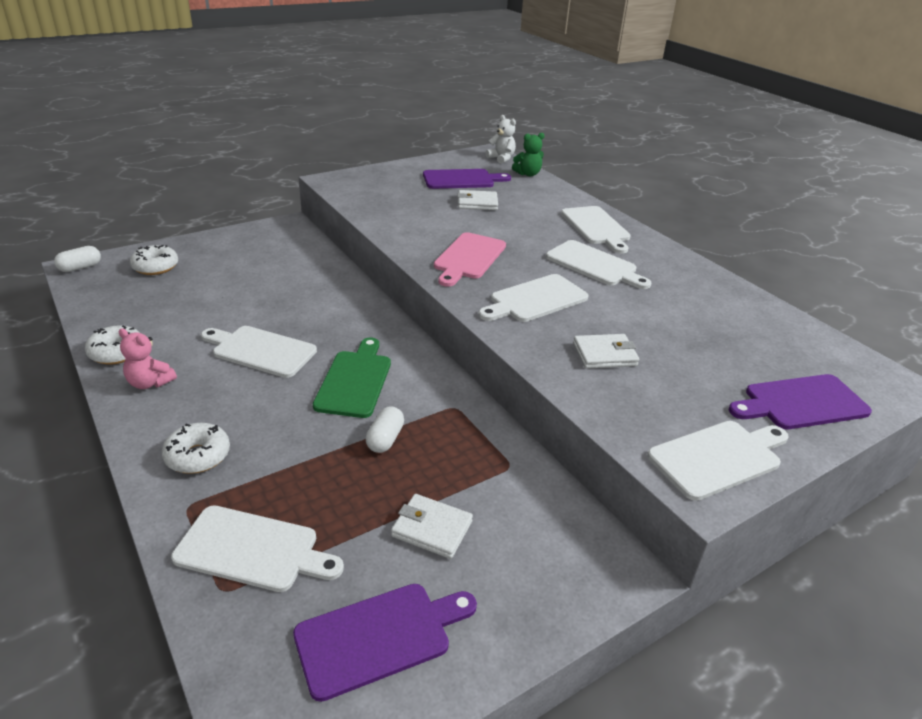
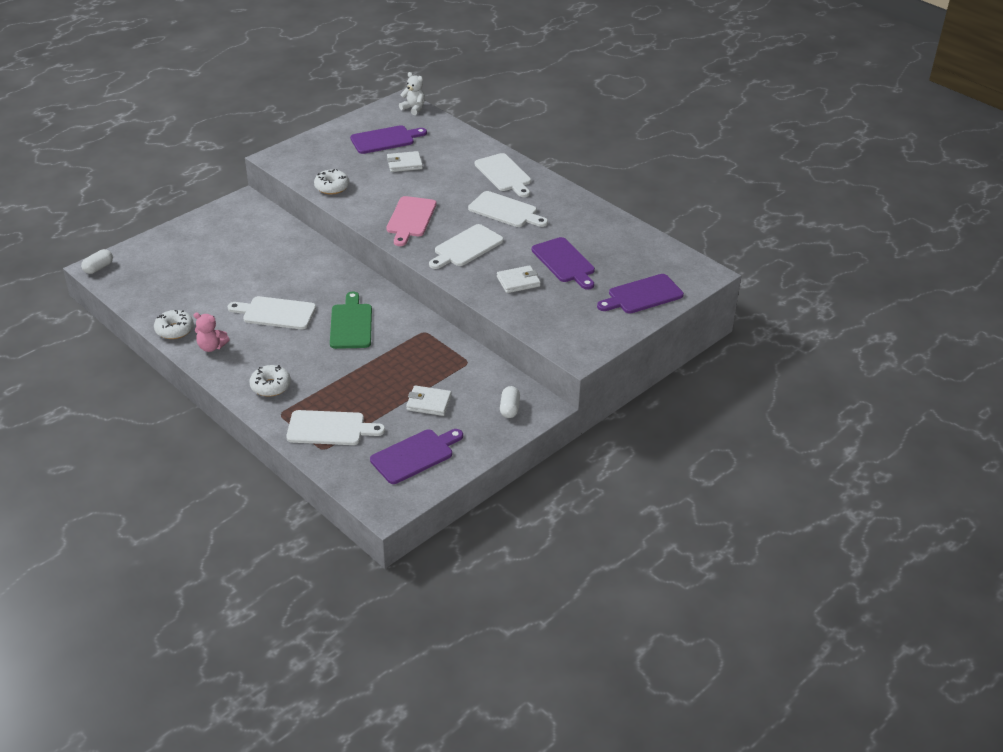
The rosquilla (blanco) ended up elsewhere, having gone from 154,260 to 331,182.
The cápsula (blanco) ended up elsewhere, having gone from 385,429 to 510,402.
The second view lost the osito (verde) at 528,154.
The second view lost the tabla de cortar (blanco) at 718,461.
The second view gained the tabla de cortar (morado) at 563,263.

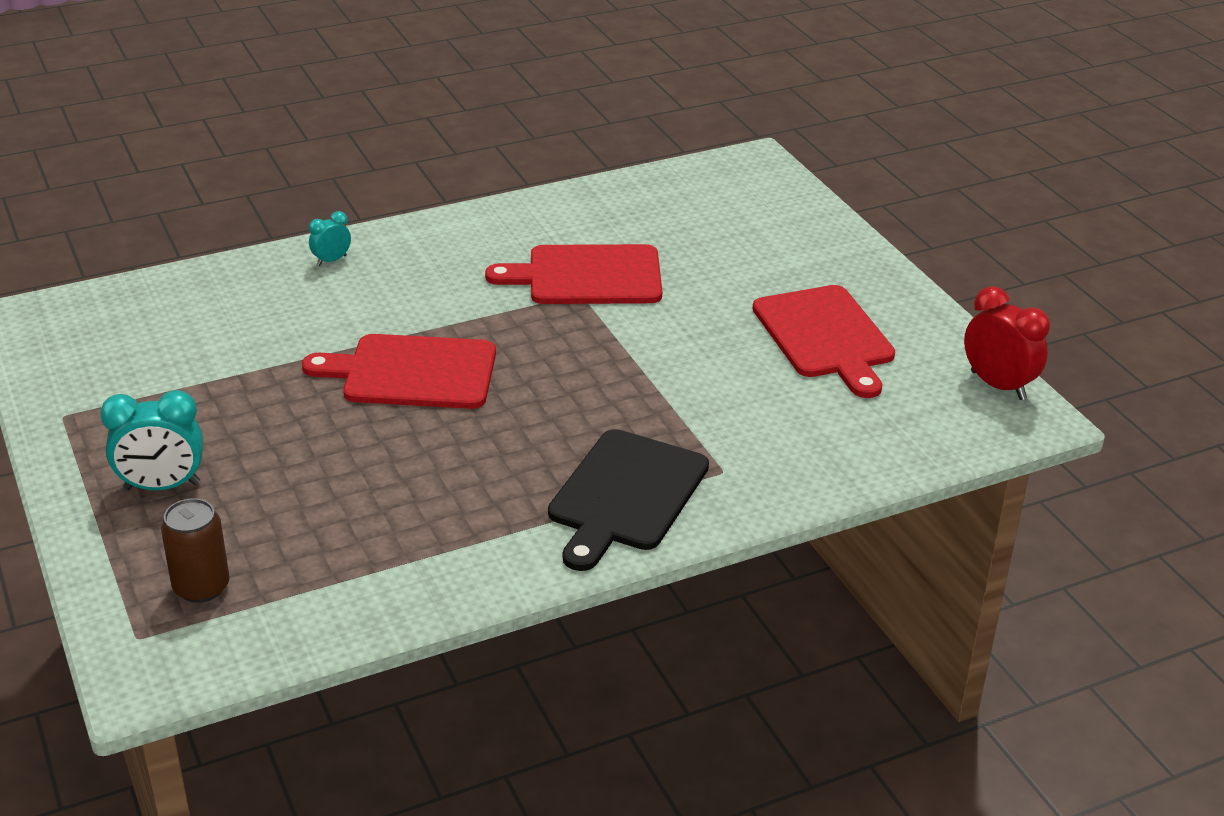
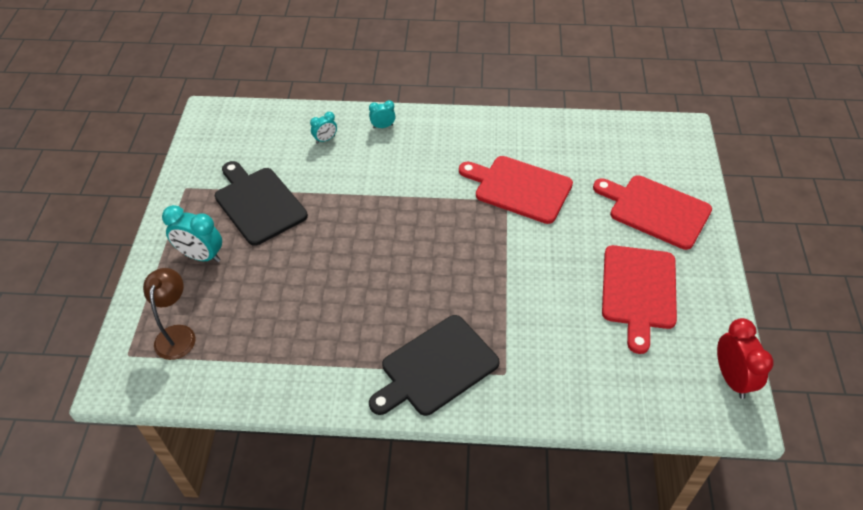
Where the lata (marrón) stood at 195,550, the lámpara (marrón) came to stand at 169,314.
The tabla de cortar (rojo) ended up elsewhere, having gone from 399,371 to 652,212.
The second view gained the tabla de cortar (negro) at 261,203.
The second view gained the despertador (turquesa) at 323,128.

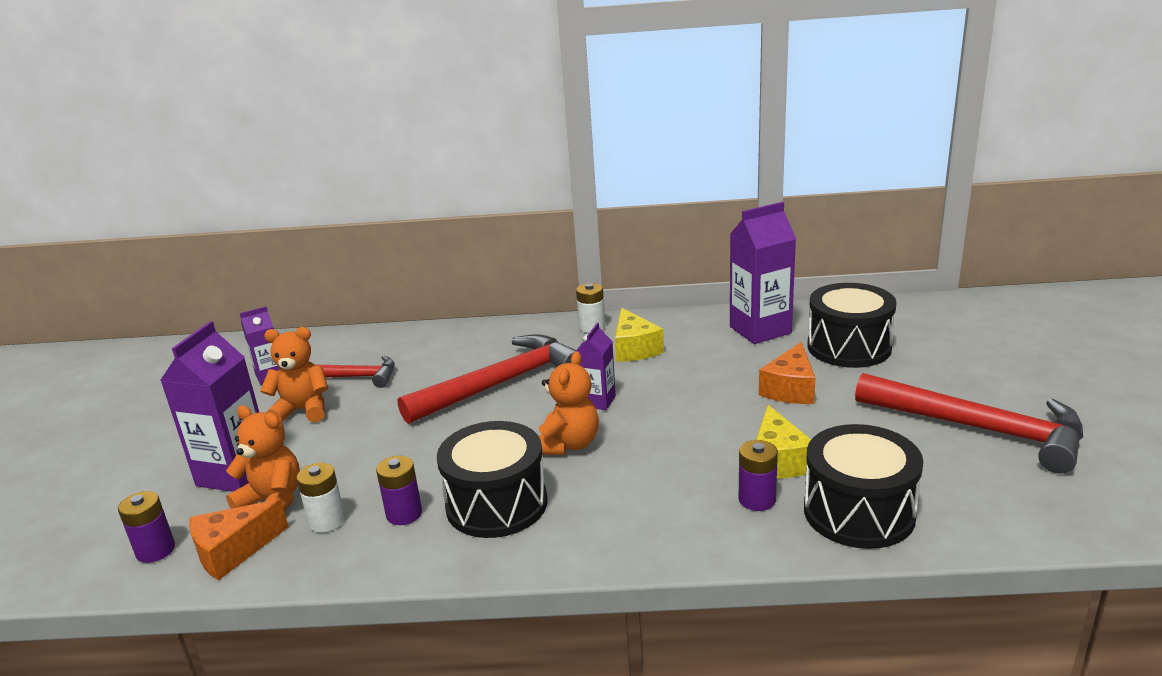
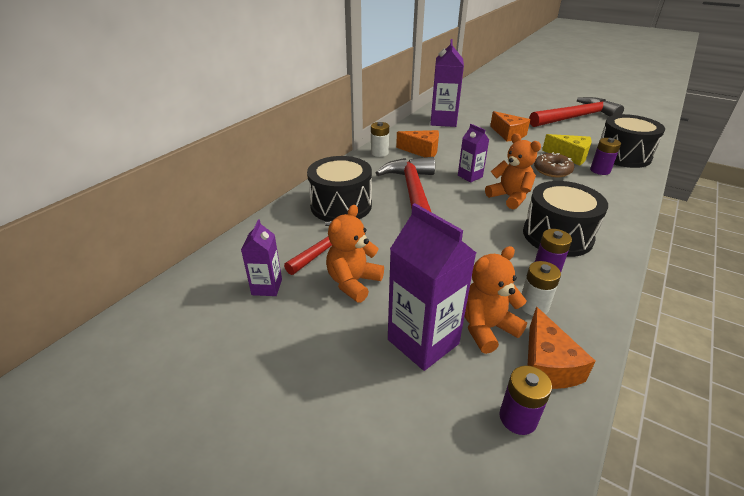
What was the queso (amarillo) at 639,335 turned into the queso (naranja) at 417,143.
The tambor (negro) ended up elsewhere, having gone from 852,325 to 339,189.
The second view gained the rosquilla (marrón) at 554,164.

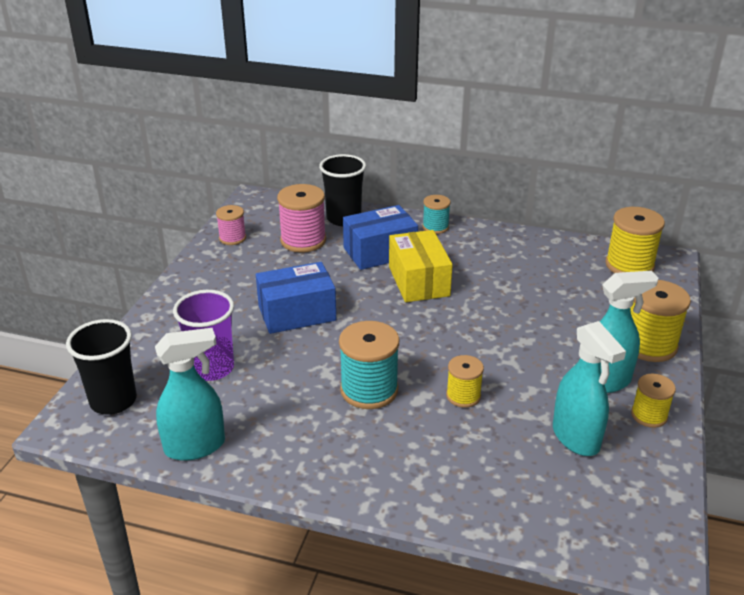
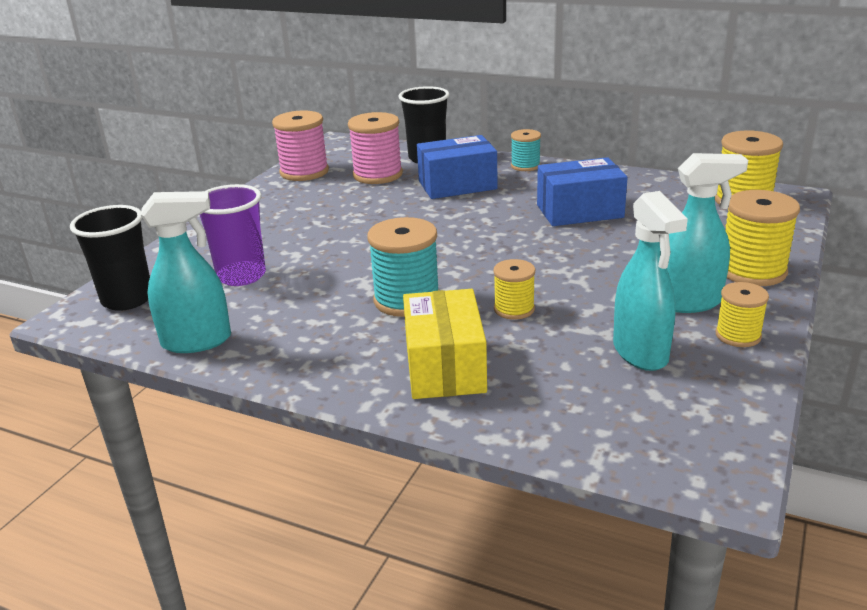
The size of the carrete (rosa) at 231,225 changed by a factor of 1.69.
The caja (azul) ended up elsewhere, having gone from 296,298 to 582,191.
The caja (amarillo) ended up elsewhere, having gone from 421,266 to 445,344.

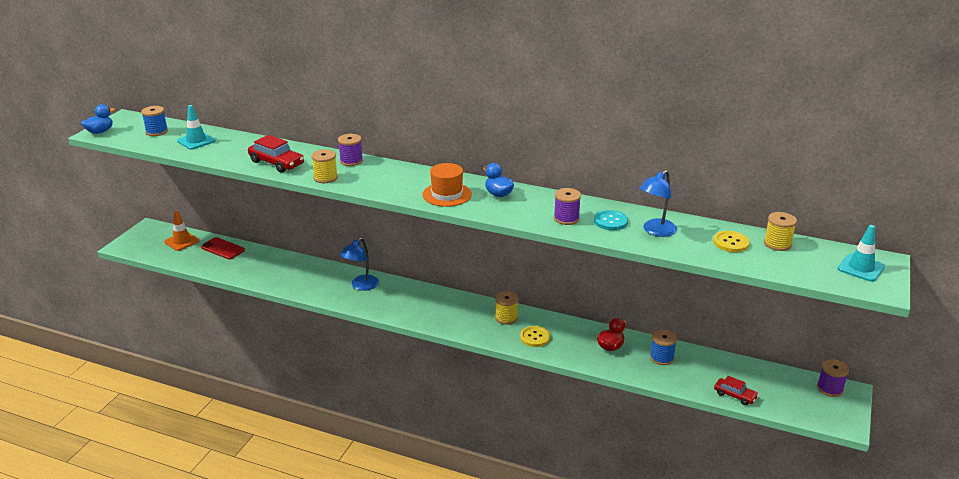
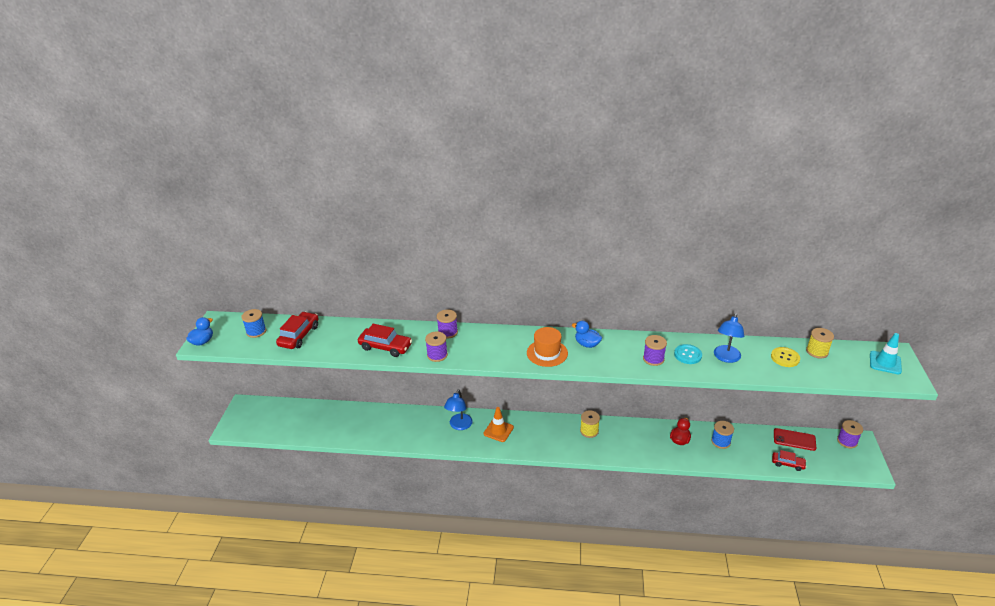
The cono de tráfico (naranja) ended up elsewhere, having gone from 181,231 to 499,424.
Where the cono de tráfico (turquesa) stood at 196,127, the coche (rojo) came to stand at 297,330.
The móvil (rojo) ended up elsewhere, having gone from 223,248 to 795,439.
What was the carrete (amarillo) at 324,166 turned into the carrete (morado) at 436,347.
The second view lost the botón (amarillo) at 535,336.

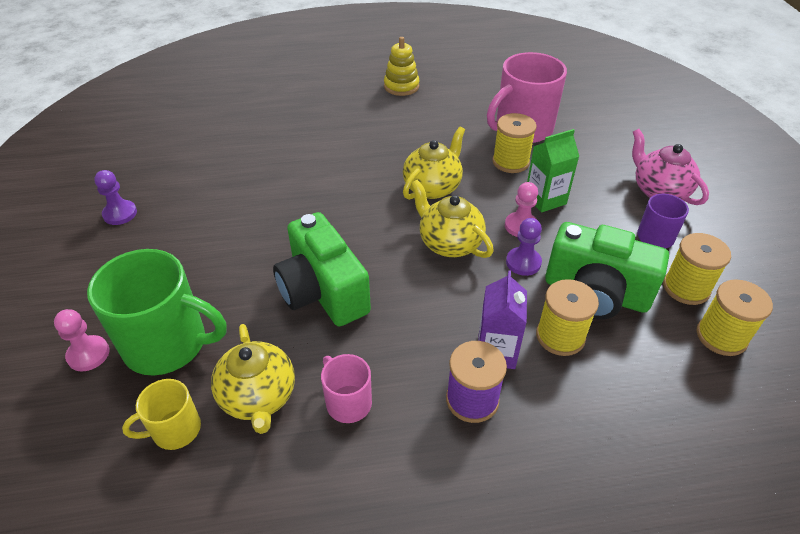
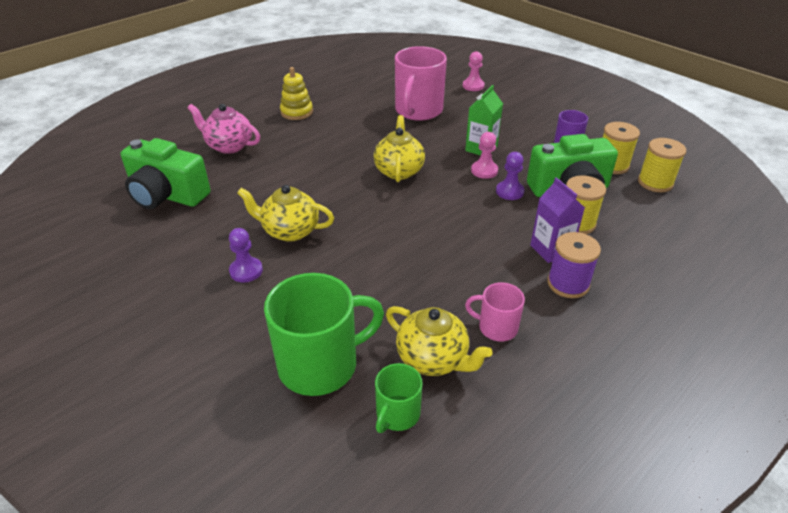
The peón (rosa) ended up elsewhere, having gone from 81,340 to 474,71.
The peón (morado) ended up elsewhere, having gone from 115,197 to 246,255.
What was the taza (amarillo) at 161,414 turned into the taza (verde) at 399,398.
The cámara (verde) ended up elsewhere, having gone from 322,269 to 166,173.
The tetera (amarillo) ended up elsewhere, having gone from 452,219 to 285,213.
The second view lost the carrete (amarillo) at 514,143.
The tetera (rosa) ended up elsewhere, having gone from 670,167 to 223,129.

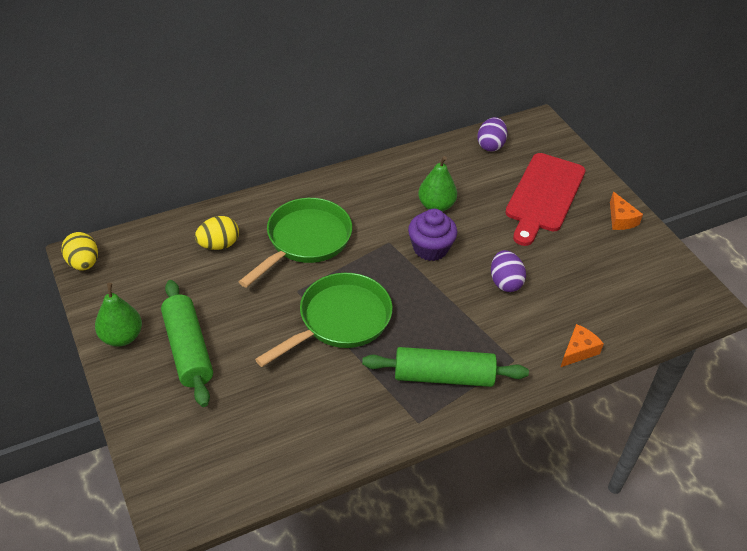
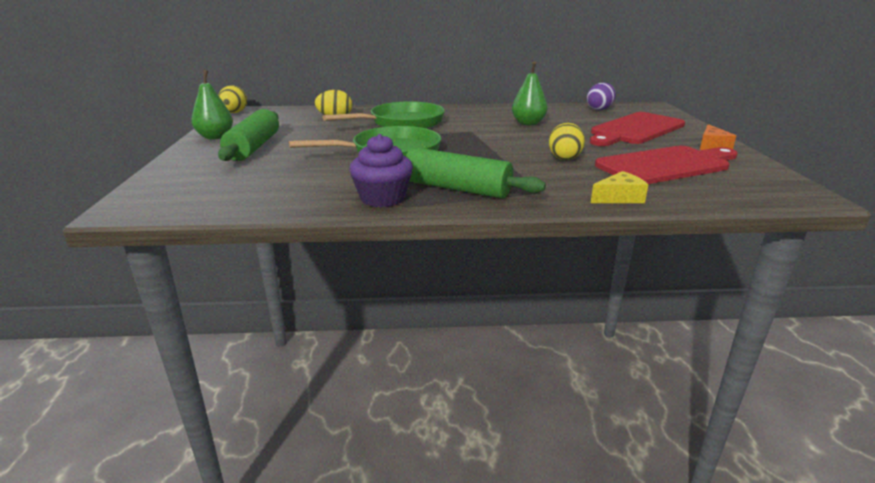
The magdalena (morado) ended up elsewhere, having gone from 432,235 to 381,170.
What was the huevo (morado) at 508,271 turned into the huevo (amarillo) at 567,141.
What was the queso (naranja) at 582,345 turned into the queso (amarillo) at 619,187.
The second view gained the tabla de cortar (rojo) at 666,165.

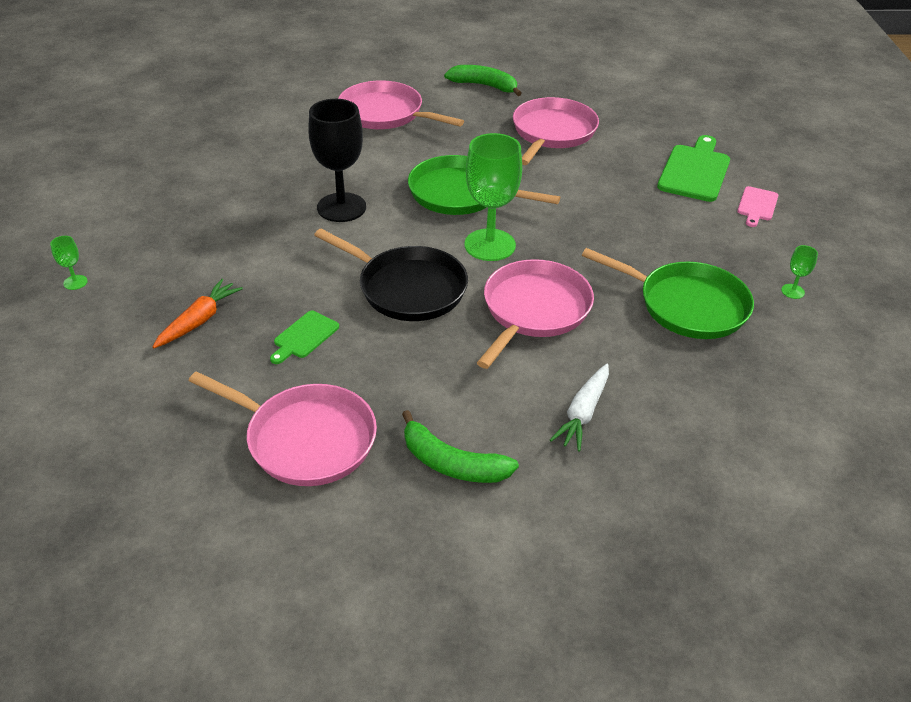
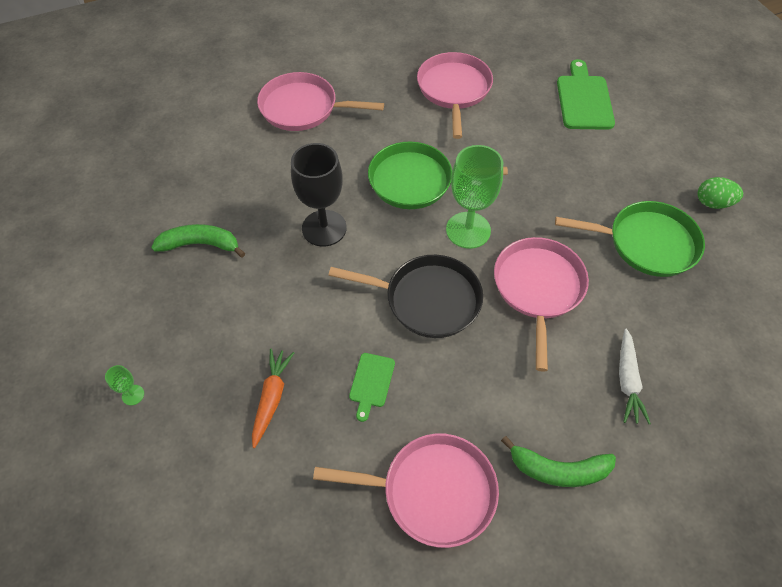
The plátano (verde) ended up elsewhere, having gone from 483,80 to 198,240.
The second view lost the tabla de cortar (rosa) at 757,206.
Where the copa (verde) stood at 799,272, the huevo (verde) came to stand at 720,193.

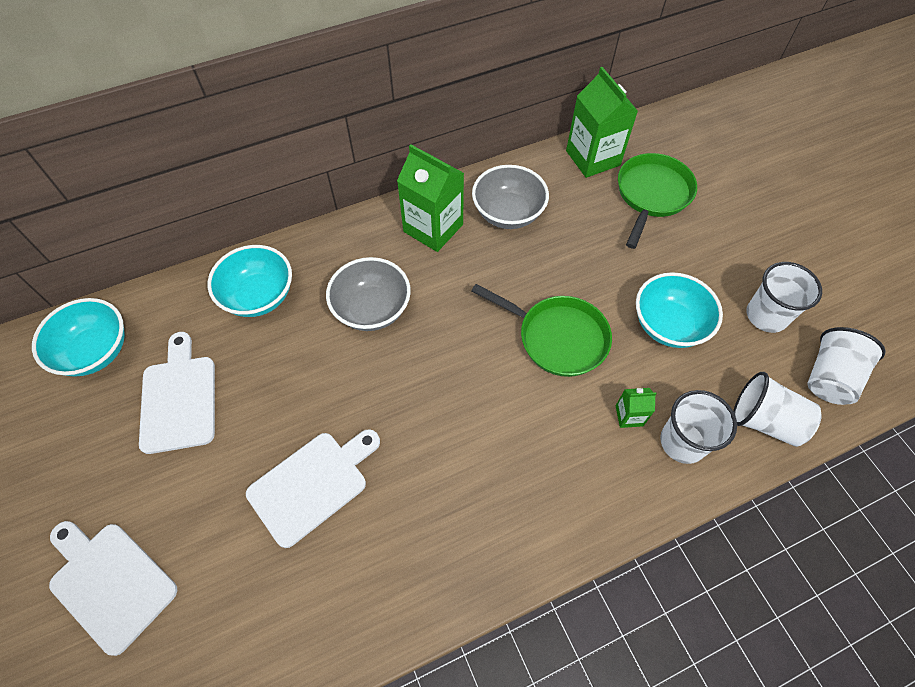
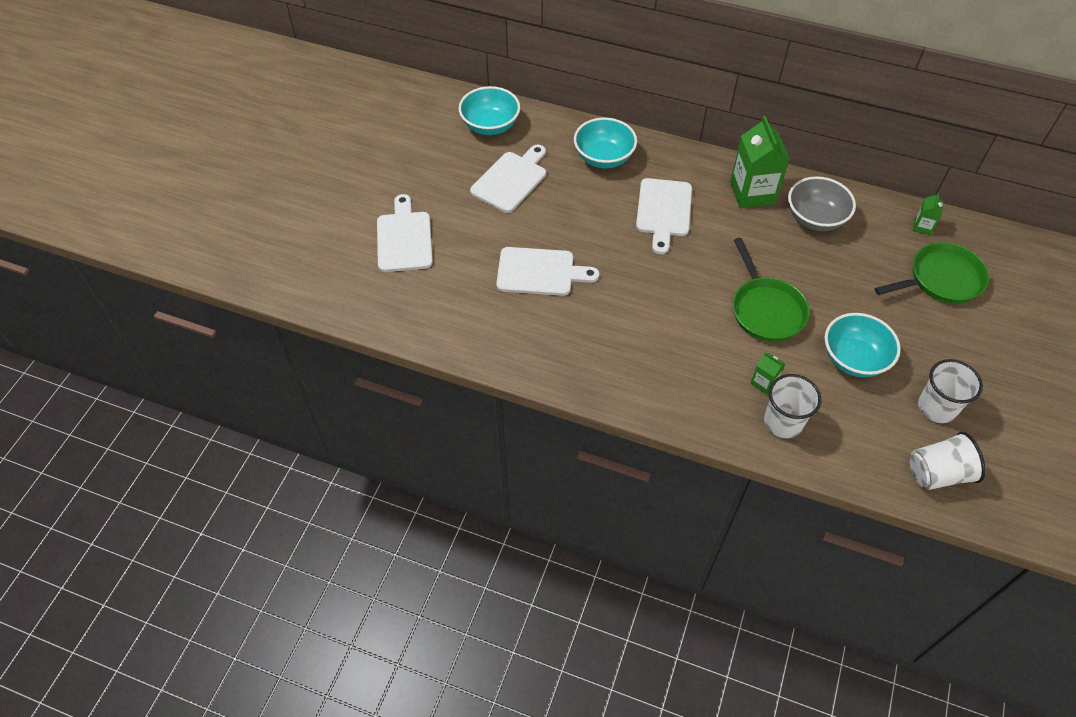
Where the cuenco (gris) stood at 368,294, the tabla de cortar (blanco) came to stand at 664,216.
The size of the cartón de leche (verde) at 602,122 changed by a factor of 0.47.
The second view lost the vaso (blanco) at 777,409.

